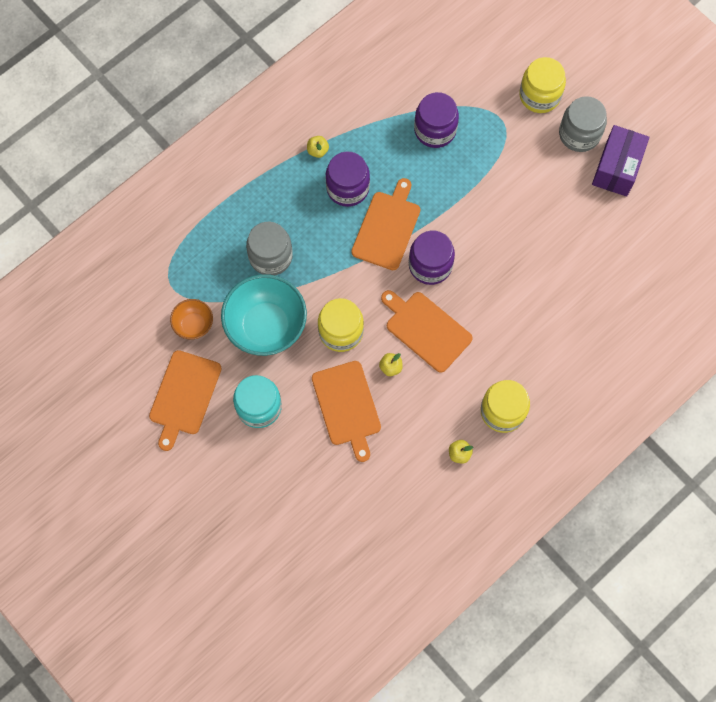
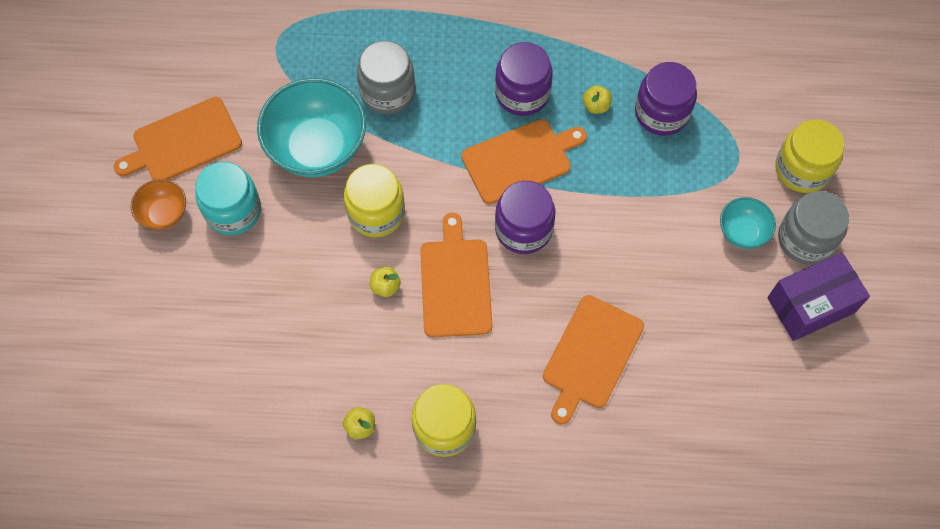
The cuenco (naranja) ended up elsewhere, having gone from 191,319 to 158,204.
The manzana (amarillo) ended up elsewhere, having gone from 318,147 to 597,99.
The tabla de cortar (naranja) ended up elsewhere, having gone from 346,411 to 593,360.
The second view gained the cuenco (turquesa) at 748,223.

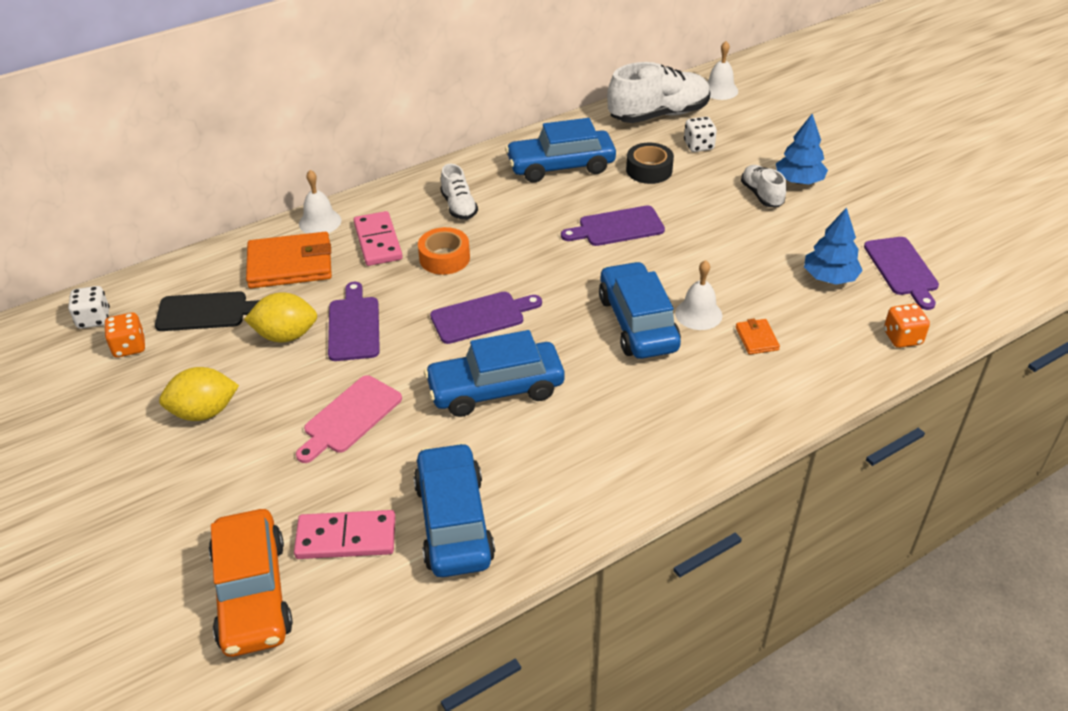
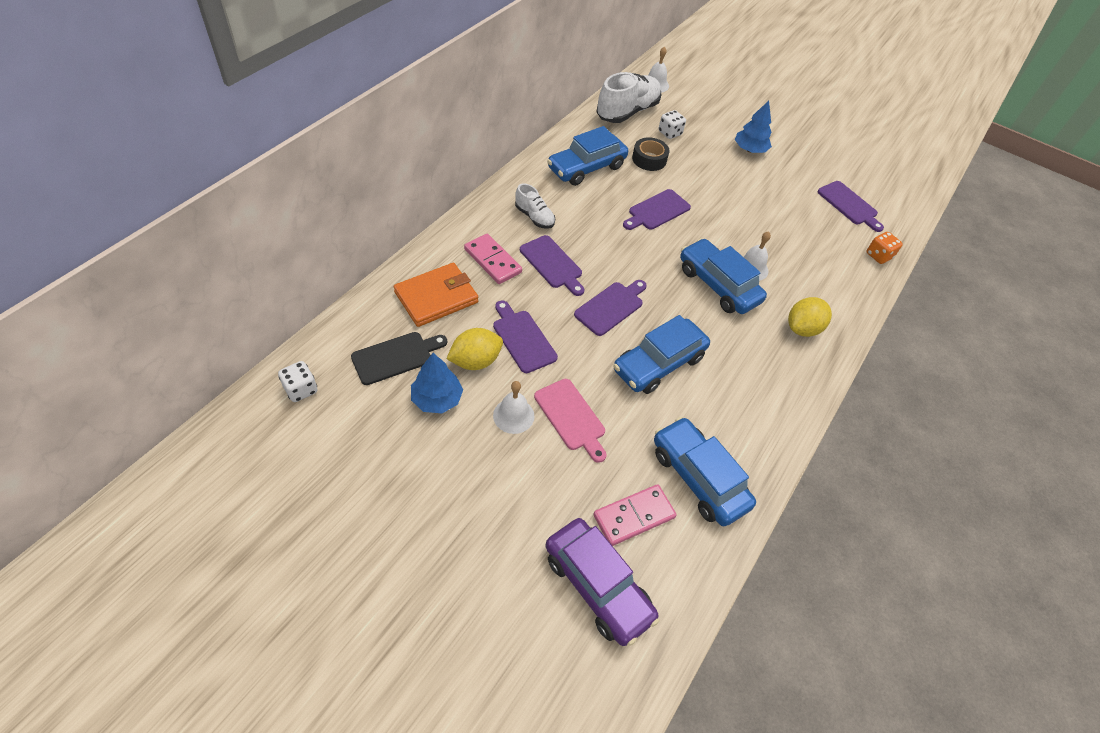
The second view lost the dado (naranja) at 124,335.
The limón (amarillo) ended up elsewhere, having gone from 199,394 to 810,317.
What was the coche (naranja) at 251,583 turned into the coche (morado) at 602,582.
The tabla de cortar (rosa) at 349,419 ended up facing another way, 45 degrees counterclockwise from before.
The campana (blanco) ended up elsewhere, having gone from 320,202 to 514,407.
Where the cinta adhesiva (naranja) stood at 444,251, the tabla de cortar (morado) came to stand at 552,265.
The second view lost the cartera (naranja) at 758,337.
The second view lost the zapato (blanco) at 764,186.
The árbol (azul) ended up elsewhere, having gone from 833,246 to 437,383.

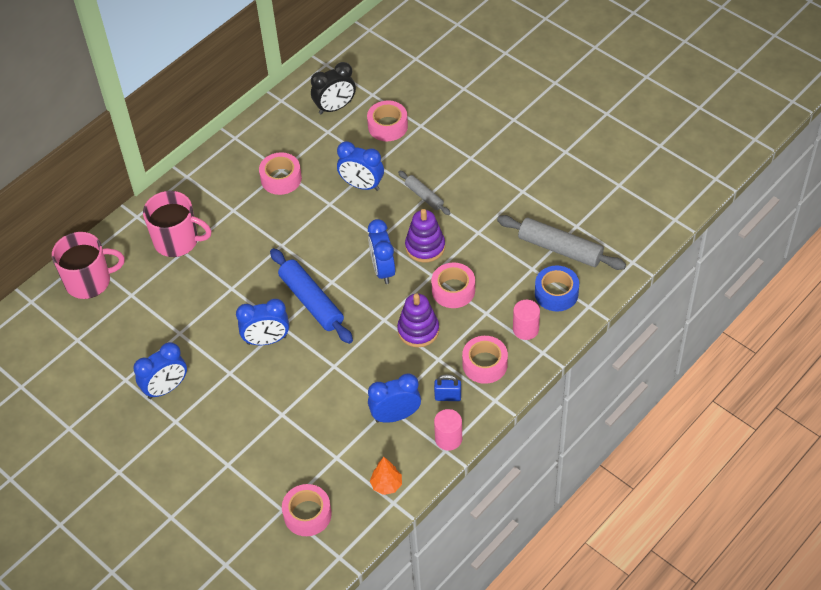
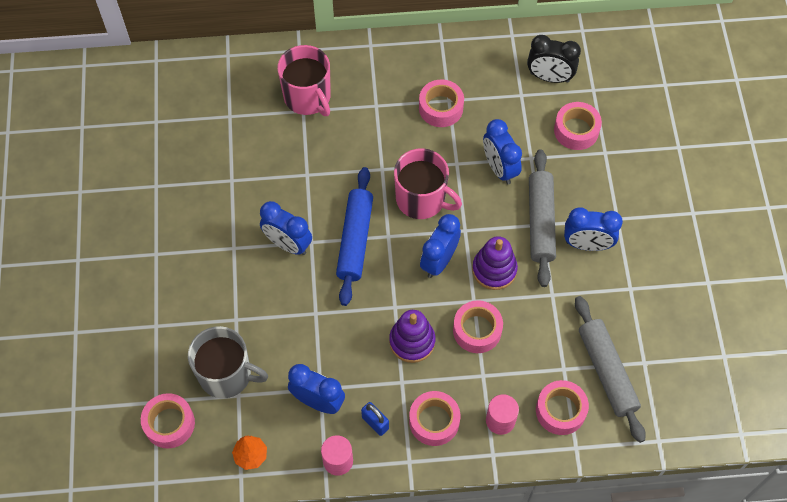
The taza (rosa) ended up elsewhere, having gone from 88,265 to 428,183.
The despertador (azul) ended up elsewhere, having gone from 160,370 to 593,229.
The size of the rodillo (gris) at 424,193 changed by a factor of 1.78.
What was the cinta adhesiva (azul) at 557,288 turned into the cinta adhesiva (rosa) at 562,407.
The second view gained the taza (gris) at 228,362.

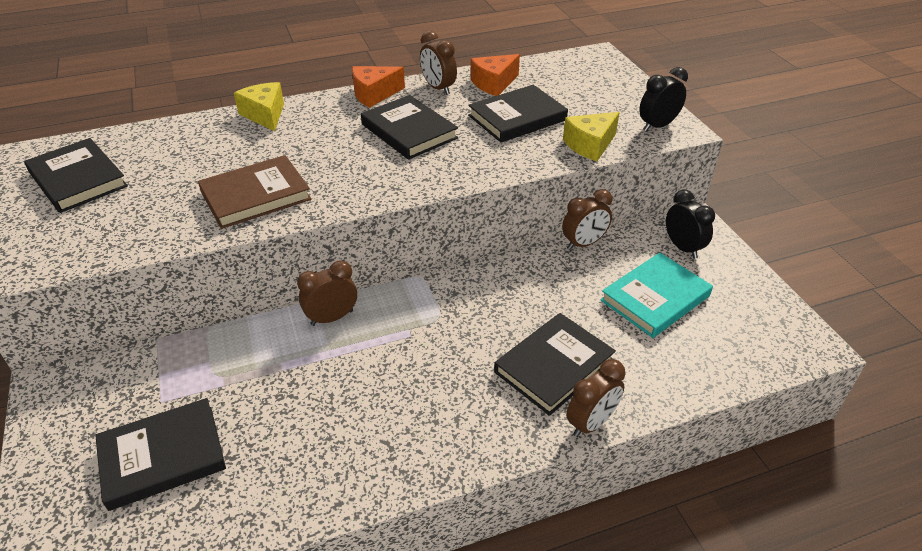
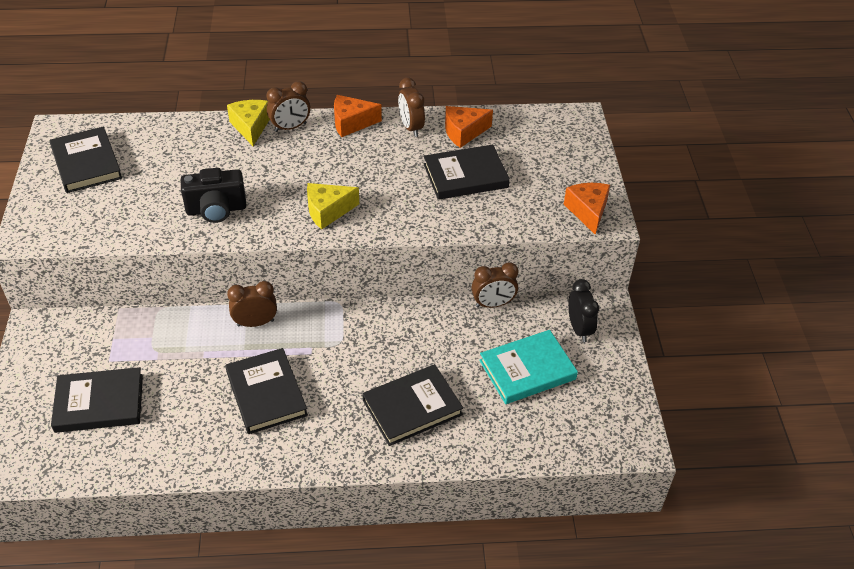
Where the libro (marrón) stood at 255,192, the cámara (negro) came to stand at 213,195.
The libro (negro) ended up elsewhere, having gone from 409,127 to 266,391.
The queso (amarillo) ended up elsewhere, having gone from 591,136 to 333,206.
The despertador (marrón) ended up elsewhere, having gone from 595,398 to 288,106.
Where the despertador (negro) stood at 663,99, the queso (naranja) came to stand at 587,209.

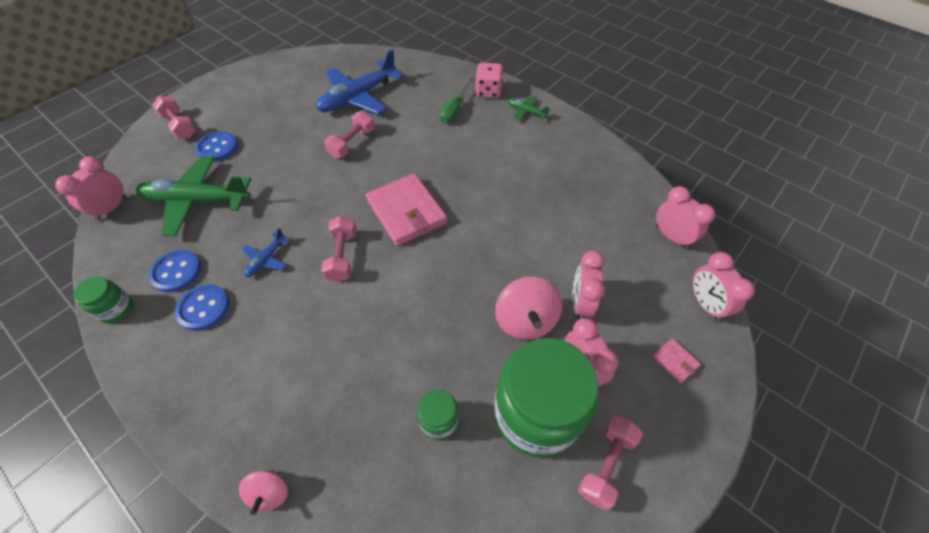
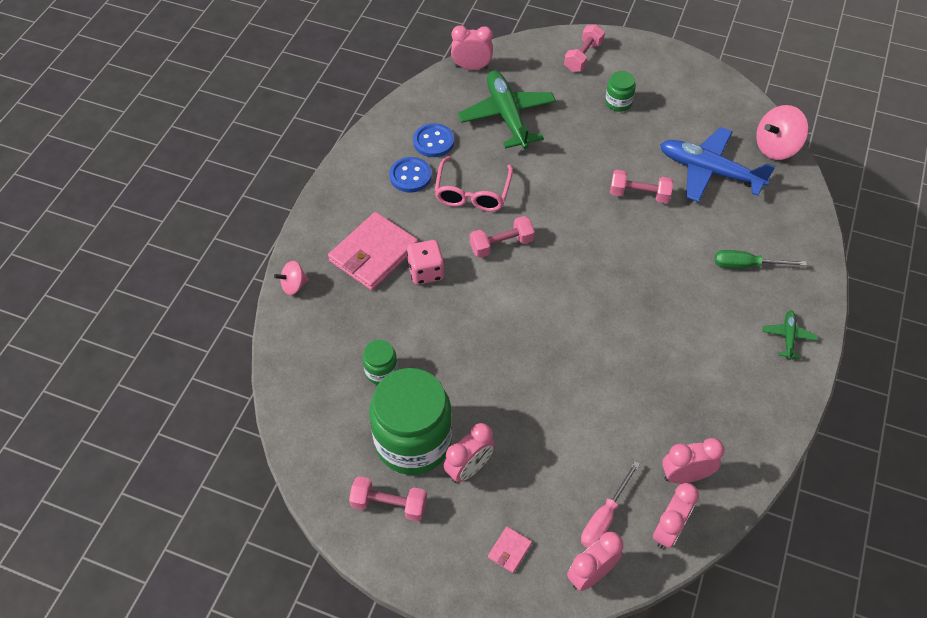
The tarro (verde) ended up elsewhere, having gone from 103,299 to 620,91.
The second view lost the botón (azul) at 216,146.
Where the avión (azul) stood at 266,252, the gafas (rosa) came to stand at 473,184.
The cartera (rosa) ended up elsewhere, having gone from 406,209 to 373,251.
The dado (rosa) ended up elsewhere, having gone from 489,80 to 425,262.
The peonza (rosa) ended up elsewhere, having gone from 529,308 to 782,132.
The despertador (rosa) ended up elsewhere, having gone from 588,285 to 693,460.
The second view gained the destornillador (rosa) at 610,504.

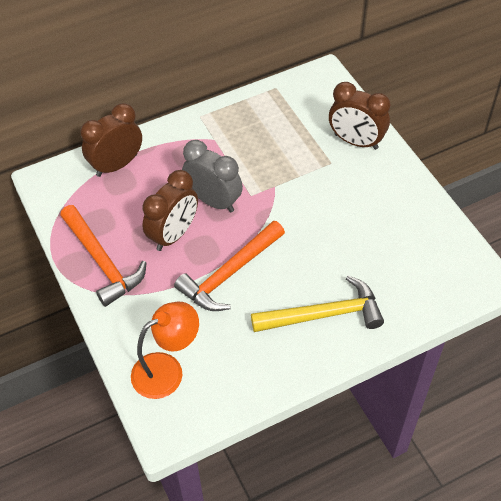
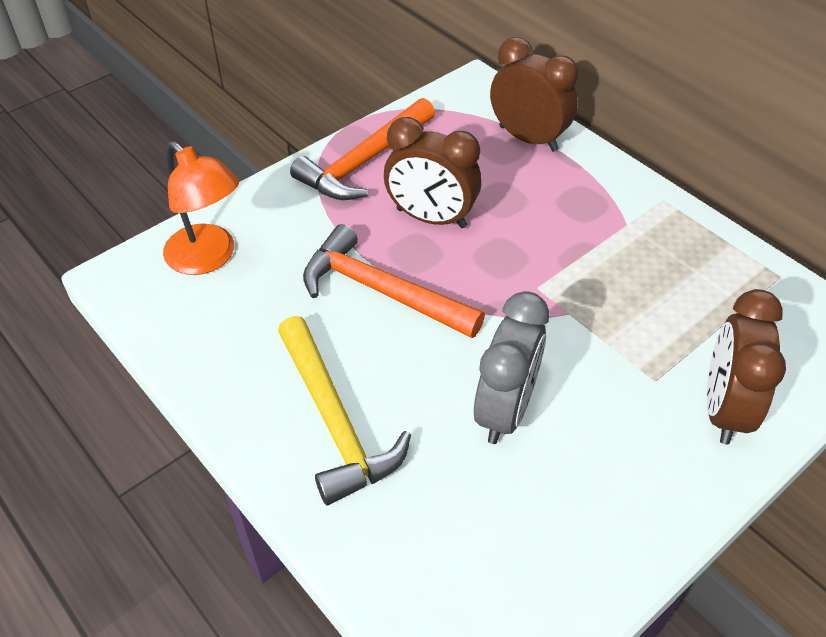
The despertador (gris) ended up elsewhere, having gone from 212,176 to 511,367.

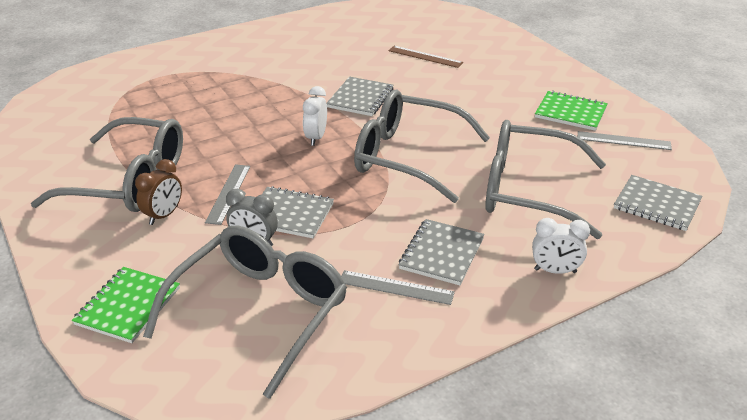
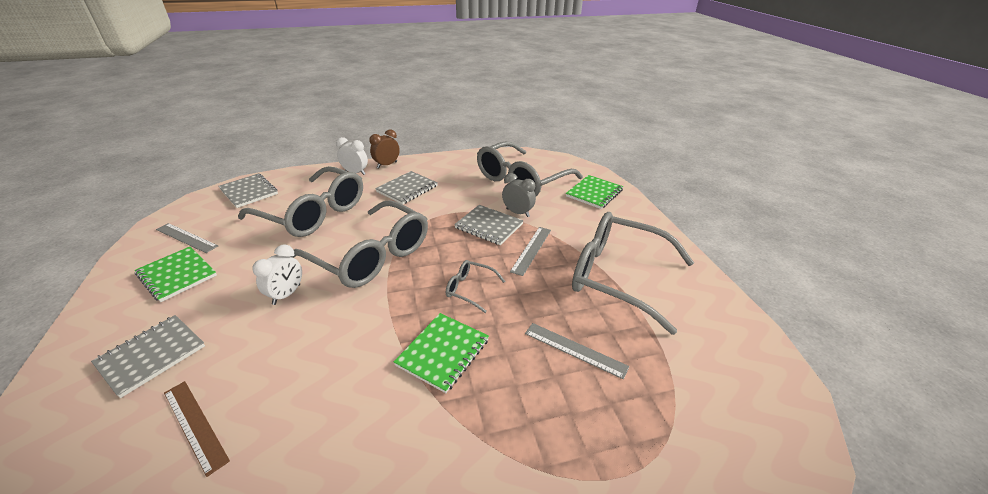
The despertador (marrón) ended up elsewhere, having gone from 158,192 to 384,148.
The despertador (blanco) ended up elsewhere, having gone from 315,116 to 277,275.
The cuaderno (gris) ended up elsewhere, having gone from 359,96 to 148,356.
The regla (gris) ended up elsewhere, having gone from 398,287 to 577,351.
The second view gained the cuaderno (verde) at 441,353.
The second view gained the gafas (gris) at 475,286.

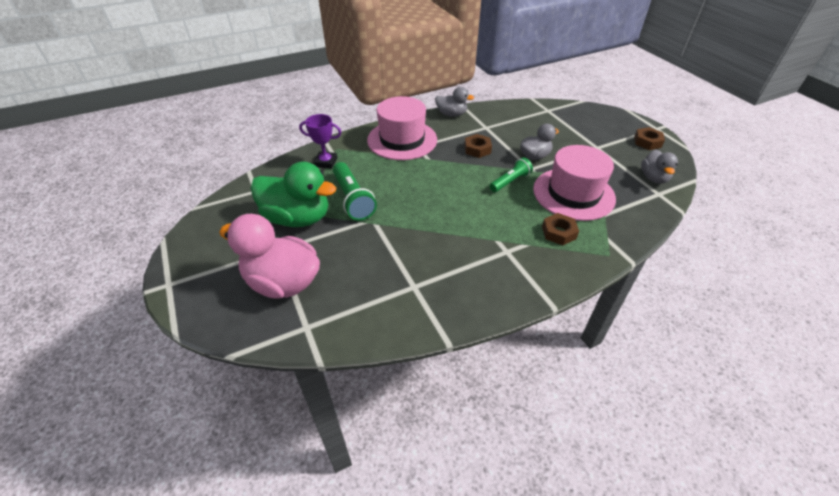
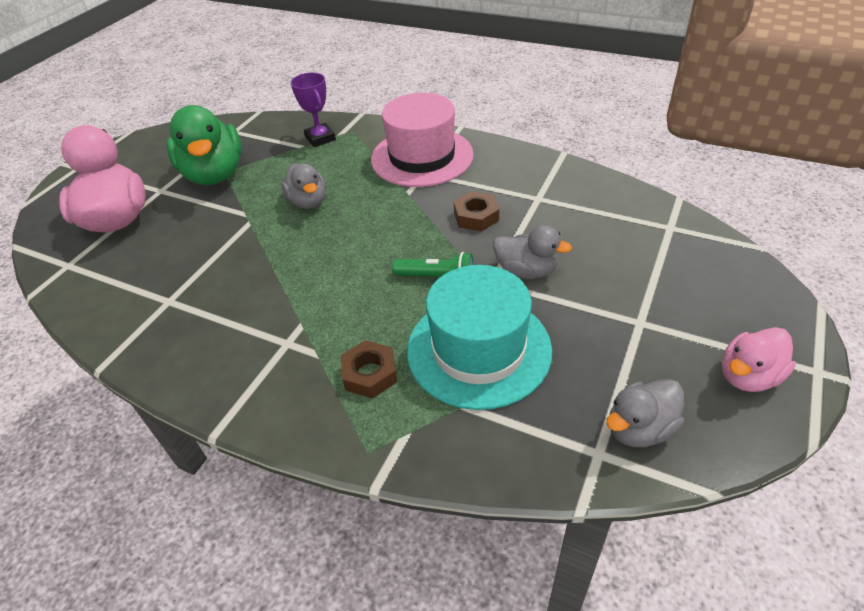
The second view lost the lámpara de mano (verde) at 355,191.
The pato (gris) ended up elsewhere, having gone from 454,102 to 303,186.
What was the sombrero (rosa) at 574,183 turned into the sombrero (turquesa) at 479,337.
Where the tuerca (marrón) stood at 649,138, the pato (rosa) came to stand at 759,359.

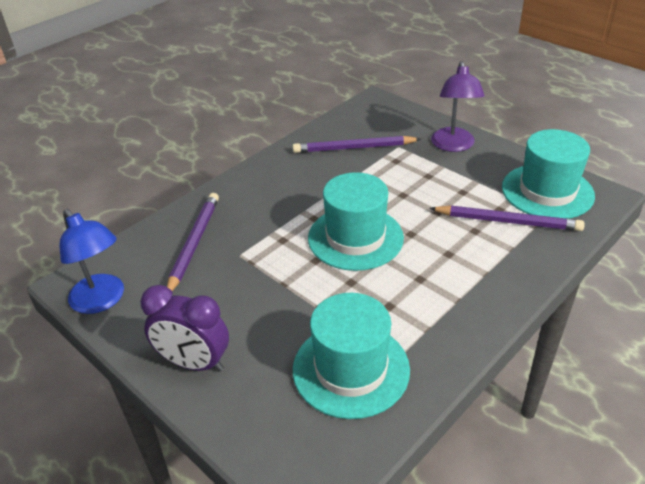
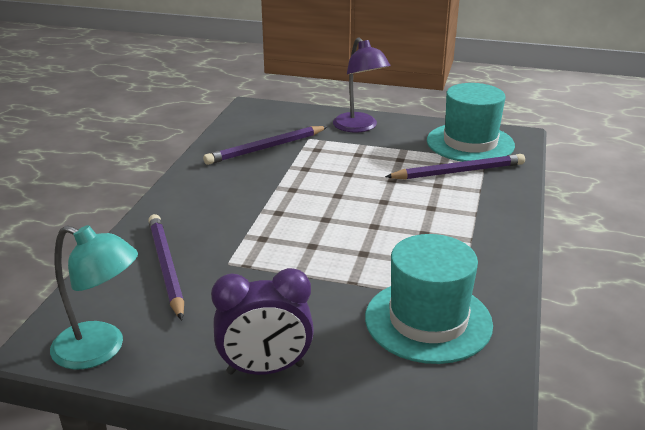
What was the lámpara (azul) at 92,261 turned into the lámpara (turquesa) at 94,297.
The second view lost the sombrero (turquesa) at 356,221.

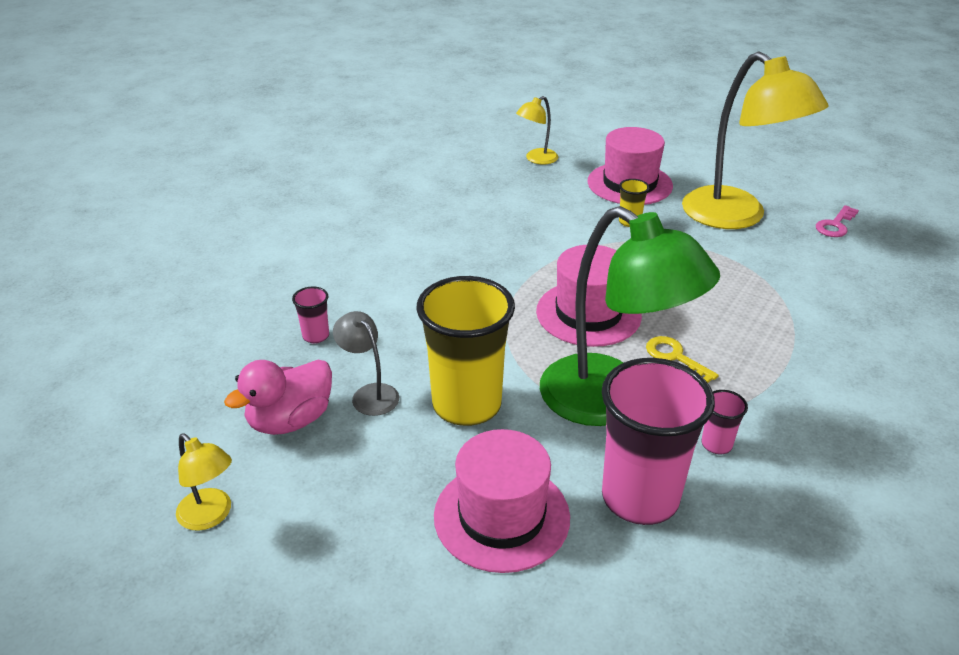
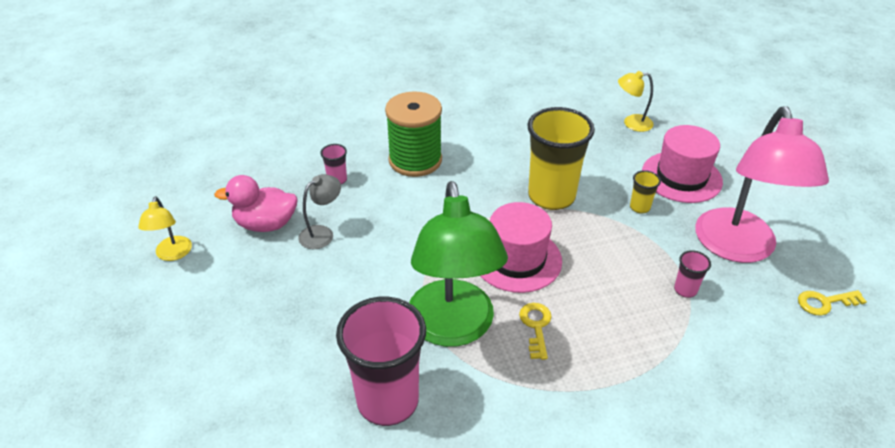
The lámpara (gris) at 366,363 ended up facing another way, 45 degrees clockwise from before.
The vaso (amarillo) ended up elsewhere, having gone from 465,351 to 561,158.
The second view lost the sombrero (rosa) at 502,501.
What was the lámpara (amarillo) at 755,140 turned into the lámpara (rosa) at 762,184.
The vaso (rosa) ended up elsewhere, having gone from 725,422 to 692,274.
What was the llave (rosa) at 837,221 turned into the llave (amarillo) at 832,303.
The second view gained the carrete (verde) at 413,134.

